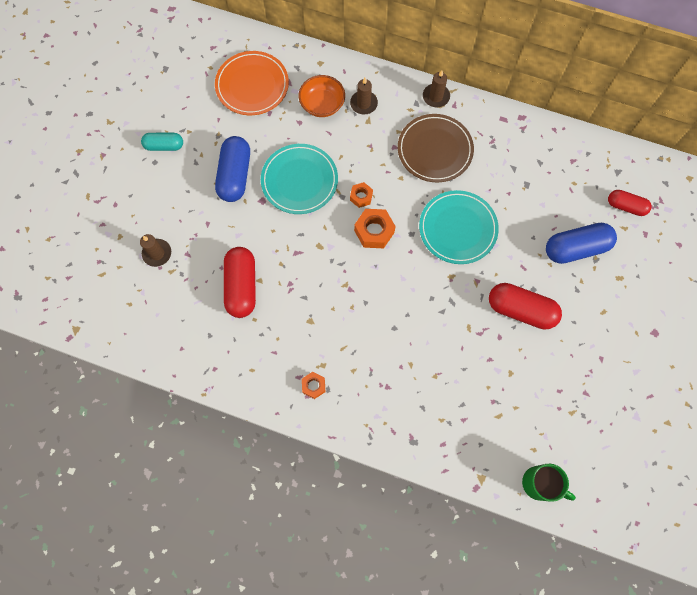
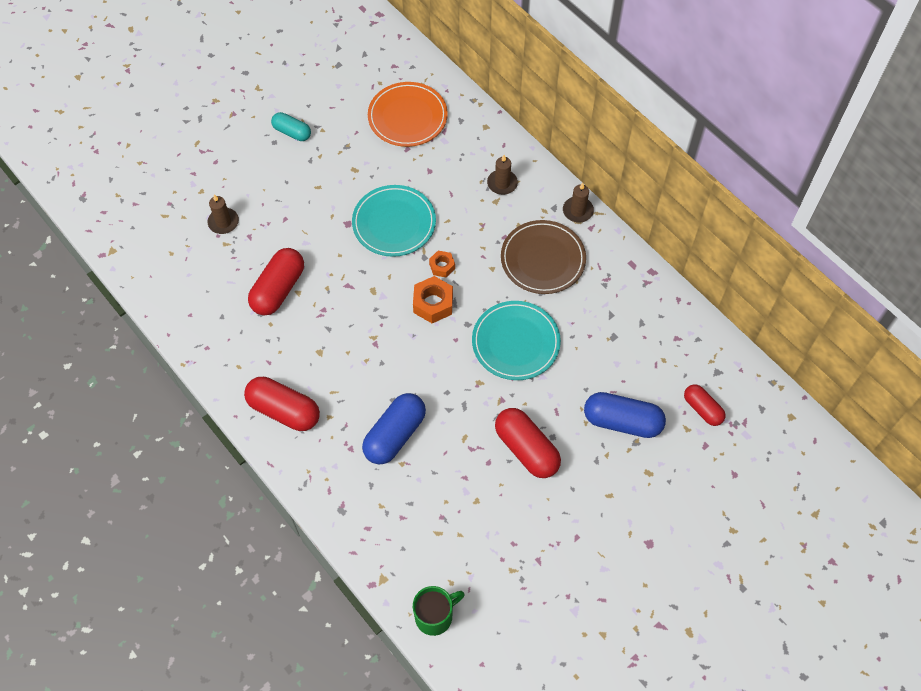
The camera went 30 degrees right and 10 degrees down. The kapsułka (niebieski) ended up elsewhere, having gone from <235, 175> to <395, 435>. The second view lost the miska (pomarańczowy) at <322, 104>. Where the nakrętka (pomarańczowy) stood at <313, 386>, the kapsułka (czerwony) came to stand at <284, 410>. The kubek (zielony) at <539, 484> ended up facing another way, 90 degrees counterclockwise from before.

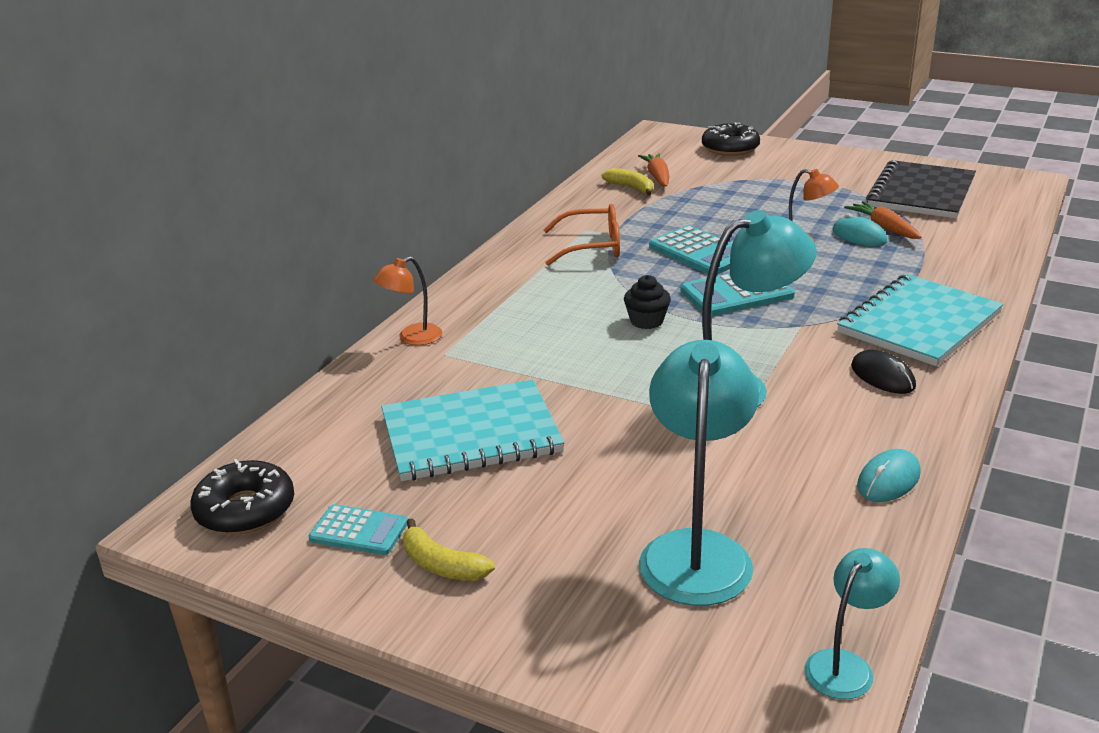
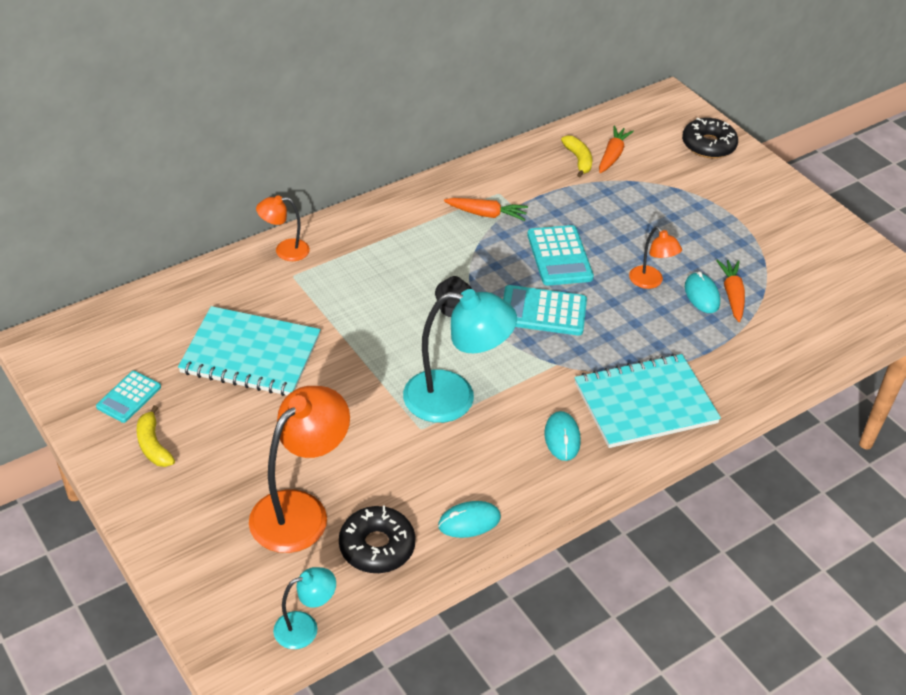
The camera went 25 degrees right and 15 degrees up. The donut (czarny) ended up elsewhere, having gone from <245, 509> to <377, 546>. The kalkulator (turkusowy) at <359, 531> ended up facing another way, 75 degrees clockwise from before. Where the okulary (pomarańczowy) stood at <592, 247>, the marchewka (pomarańczowy) came to stand at <486, 214>. What was the lampka (turkusowy) at <696, 551> turned into the lampka (pomarańczowy) at <300, 510>. What was the myszka (czarny) at <882, 376> turned into the myszka (turkusowy) at <562, 438>. The second view lost the zeszyt (czarny) at <921, 193>.

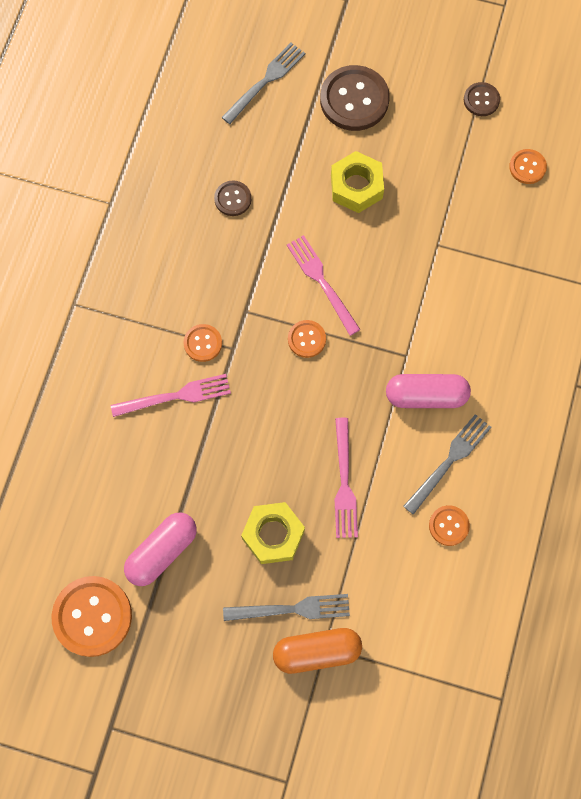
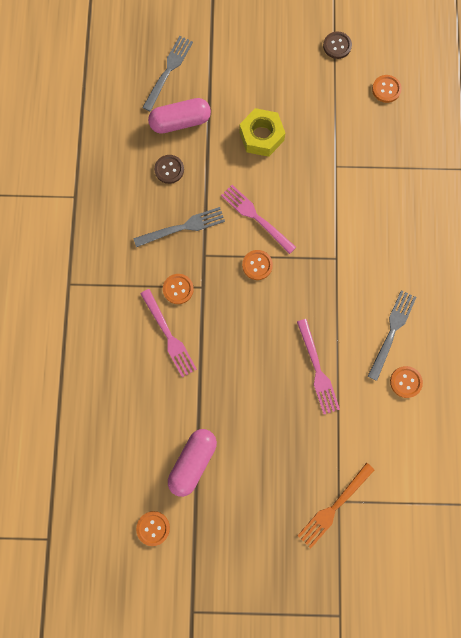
The camera went 15 degrees left and 5 degrees up. The size of the guzik (pomarańczowy) at <92, 616> changed by a factor of 0.52. The widelec (różowy) at <176, 396> ended up facing another way, 90 degrees clockwise from before. The widelec (szary) ended up elsewhere, having gone from <292, 609> to <183, 227>. The second view lost the nakrętka (żółty) at <273, 535>. Where the kapsułka (pomarańczowy) stood at <317, 651>, the widelec (pomarańczowy) came to stand at <334, 507>. The second view lost the guzik (brązowy) at <354, 100>. The kapsułka (różowy) ended up elsewhere, having gone from <426, 396> to <180, 122>.

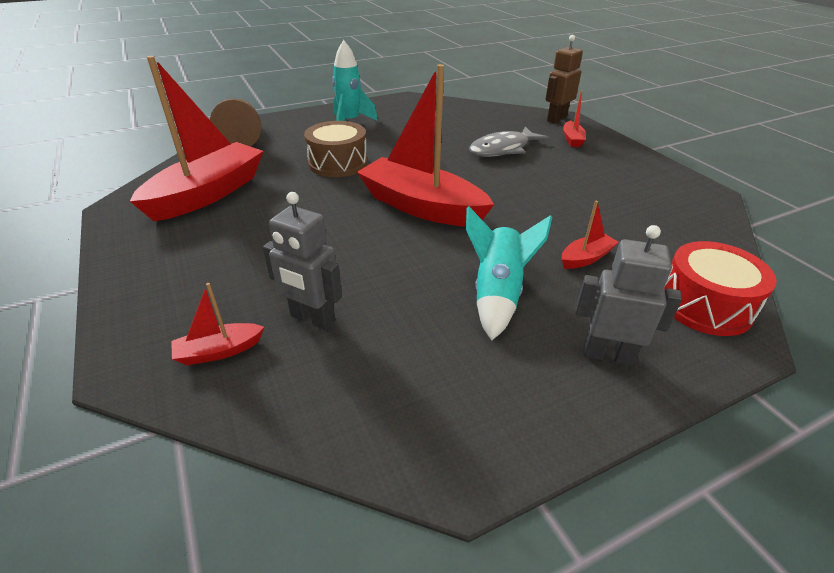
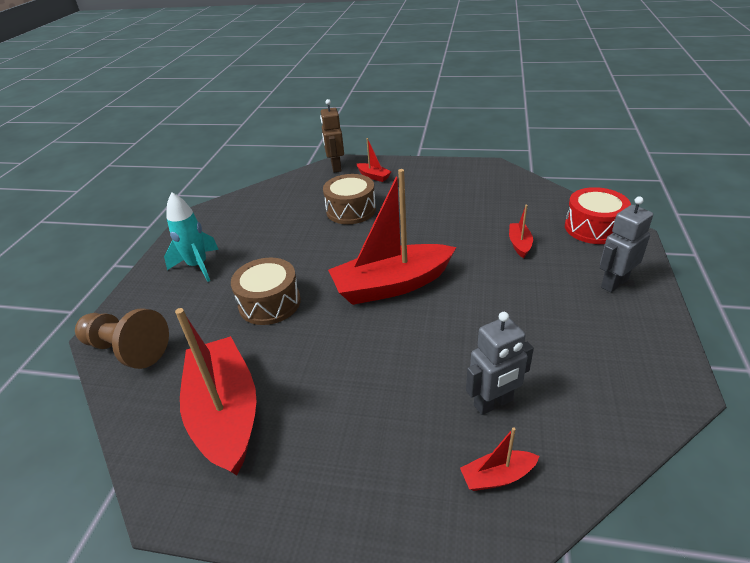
The camera went 50 degrees left and 0 degrees up. The łódka (czerwony) at <219, 351> ended up facing another way, 60 degrees clockwise from before. The second view lost the rakieta (turkusowy) at <497, 294>. Where the ryba (szary) stood at <503, 149>, the bęben (brązowy) came to stand at <351, 210>.

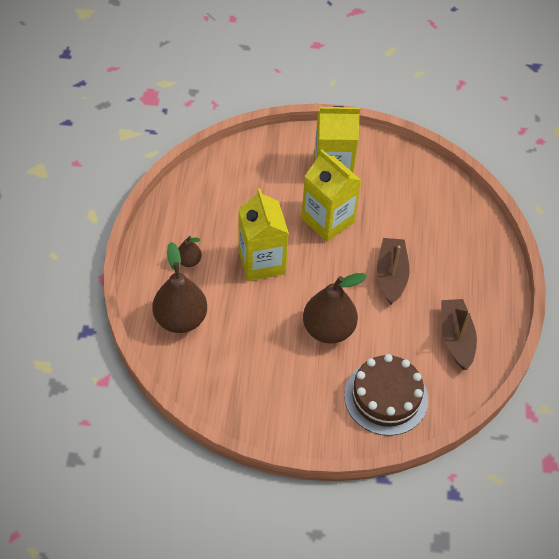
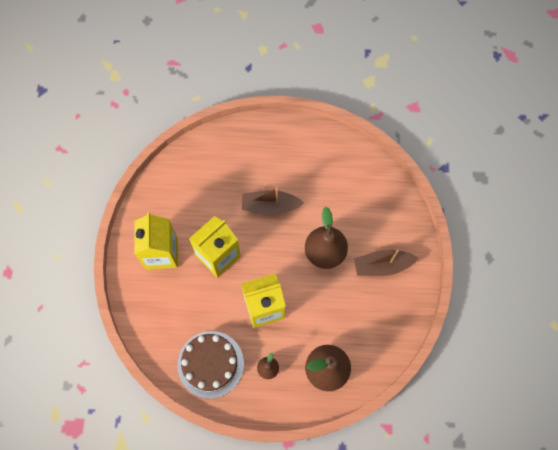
The camera went 90 degrees left and 15 degrees up. The tort (brązowy) ended up elsewhere, having gone from <386, 397> to <210, 364>. The łódka (brązowy) ended up elsewhere, having gone from <456, 338> to <382, 266>.

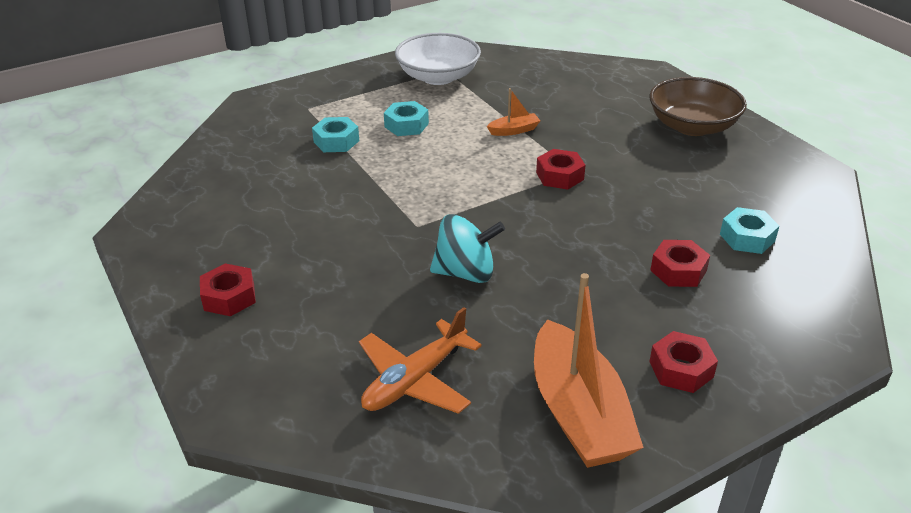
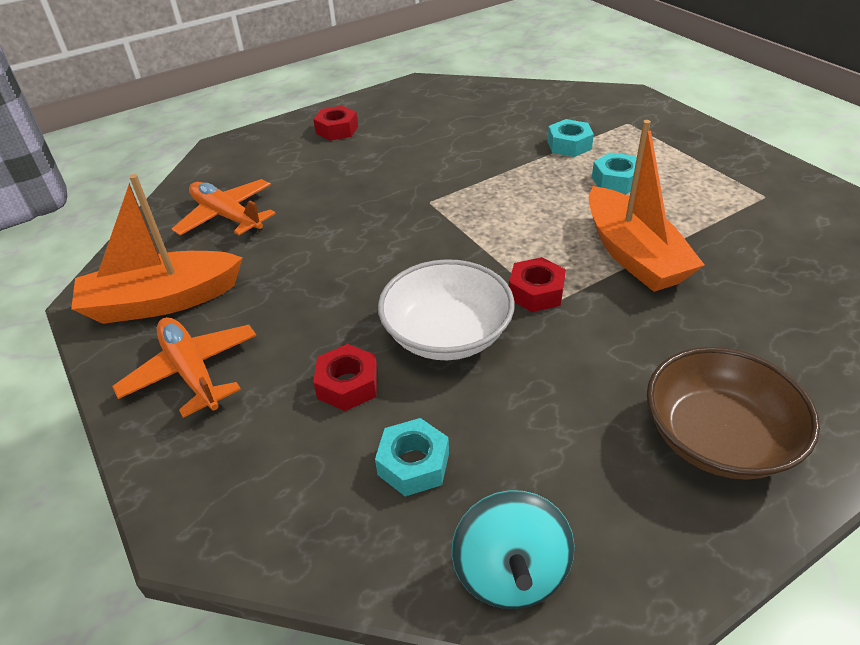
The camera went 90 degrees right and 5 degrees up. The miska (biały) ended up elsewhere, having gone from <438, 77> to <447, 334>. The bączek (turkusowy) ended up elsewhere, having gone from <465, 273> to <510, 572>. The size of the łódka (pomarańczowy) at <514, 130> changed by a factor of 2.27. Where the nakrętka (czerwony) stood at <681, 369>, the samolot (pomarańczowy) came to stand at <192, 372>.

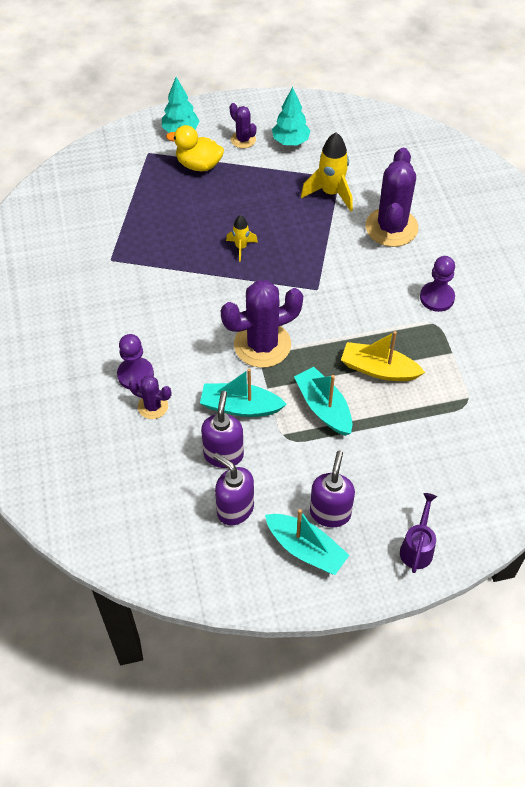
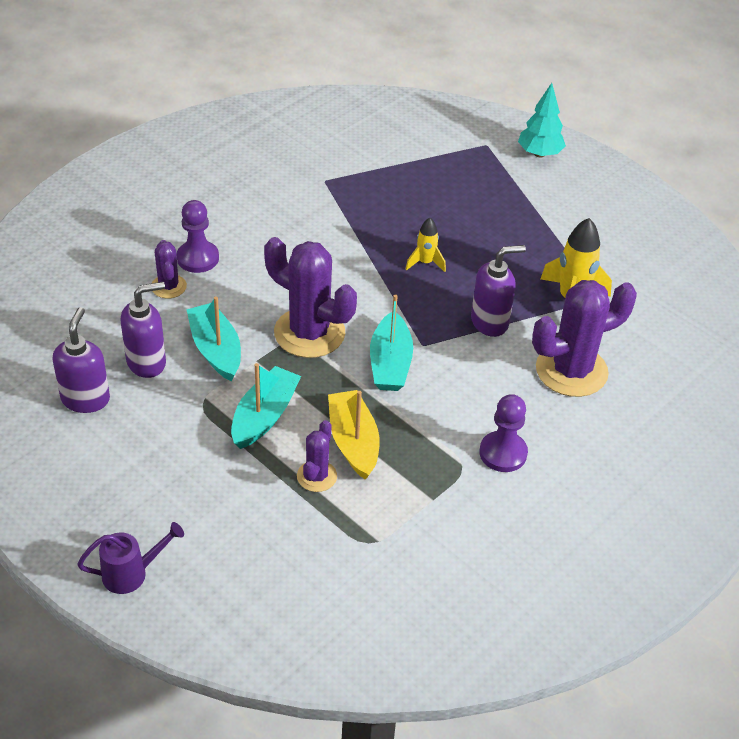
The camera went 55 degrees right and 10 degrees down. The second view lost the kaczka (żółty) at <198, 165>. The kaktus (fioletowy) ended up elsewhere, having gone from <243, 140> to <317, 476>. The łódka (turkusowy) ended up elsewhere, having gone from <305, 549> to <390, 363>. The second view lost the drzewko (turkusowy) at <290, 142>. The dozownik mydła (fioletowy) ended up elsewhere, having gone from <330, 512> to <490, 322>.

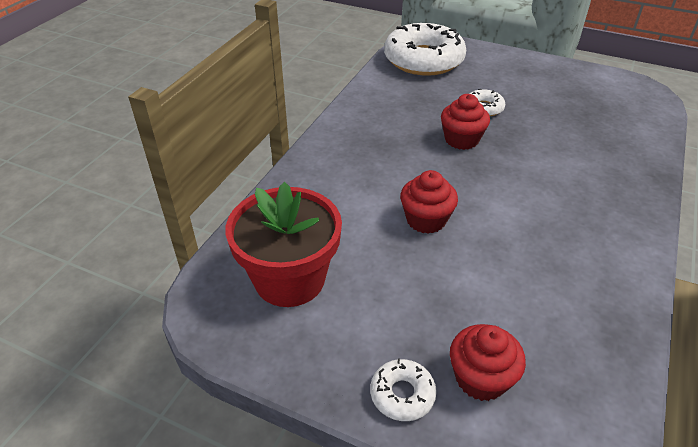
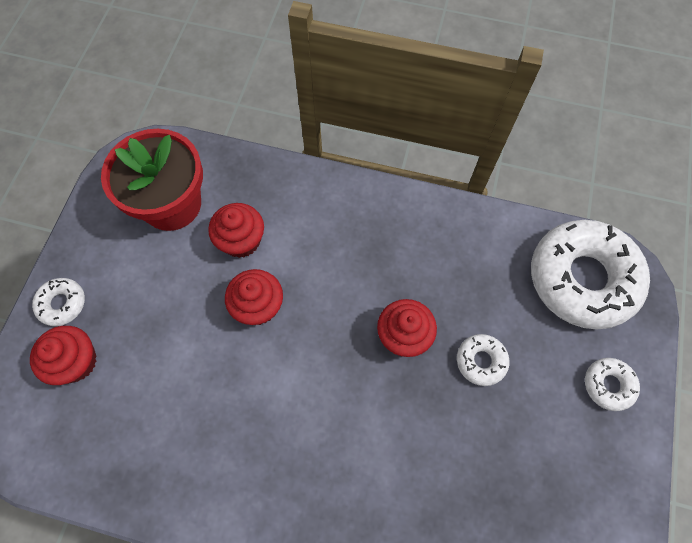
The camera went 80 degrees right and 25 degrees up. The second view gained the muffinka (czerwony) at <241, 240>. The second view gained the donut (biały) at <608, 385>.

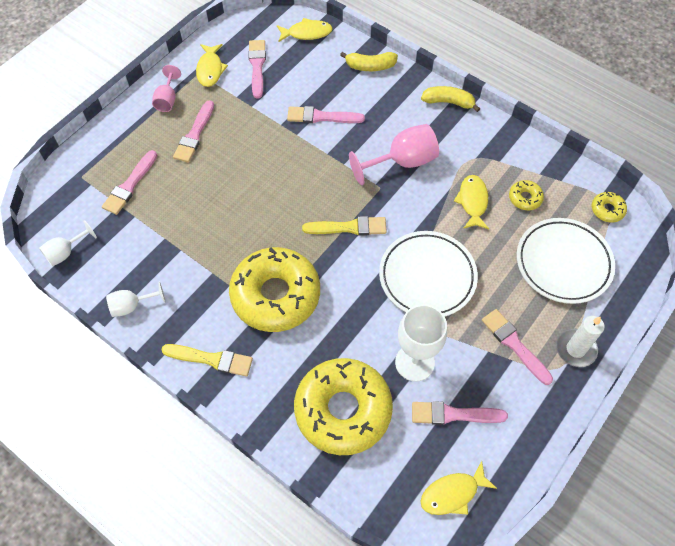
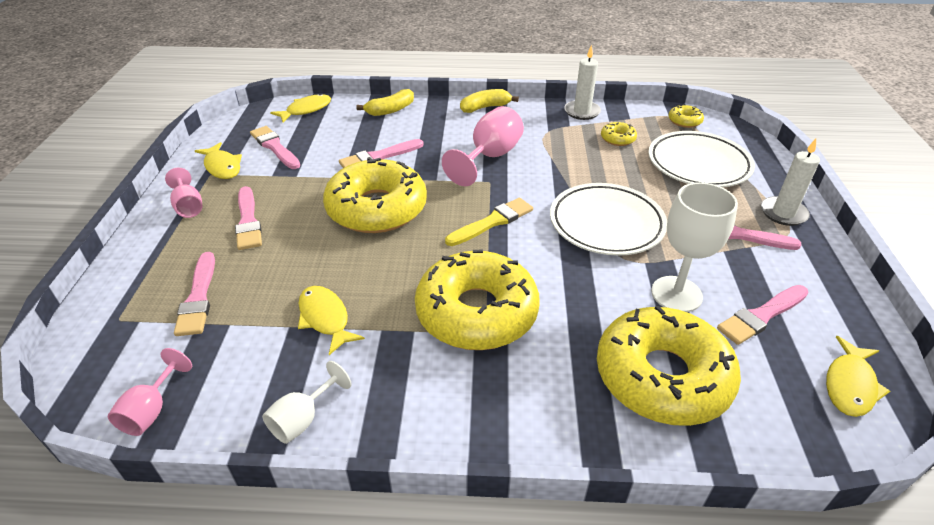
The camera went 35 degrees left and 20 degrees down. What was the kielich (biały) at <66, 252> turned into the kielich (różowy) at <151, 410>. The second view lost the pędzel (żółty) at <211, 359>. The ryba (żółty) ended up elsewhere, having gone from <472, 201> to <325, 318>. The second view gained the donut (żółty) at <377, 208>. The second view gained the świeca (biały) at <582, 112>.

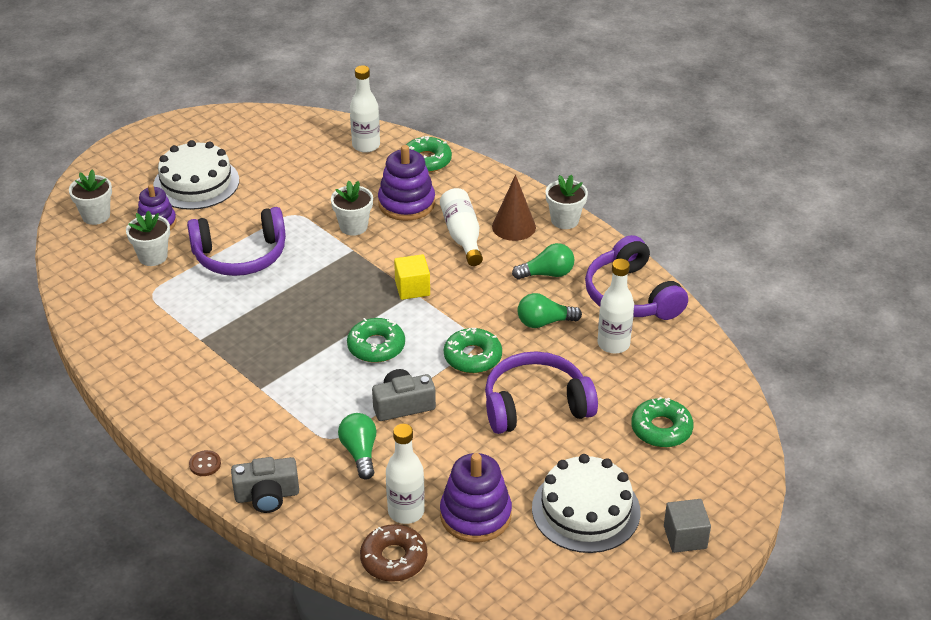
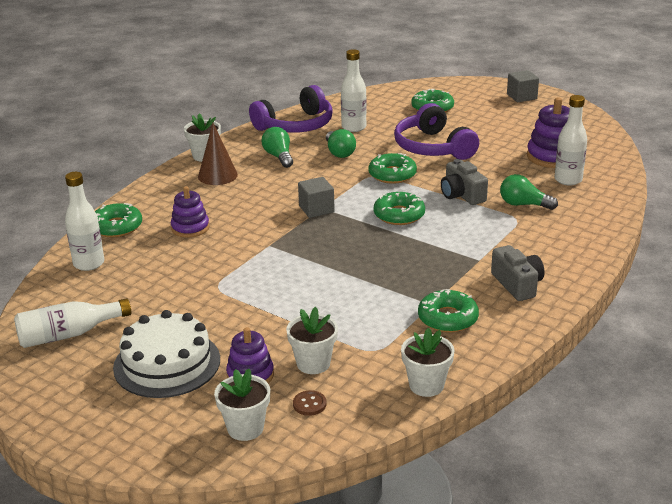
The camera went 100 degrees left and 10 degrees down. The second view lost the słuchawki (fioletowy) at <240, 255>. The guzik (brązowy) ended up elsewhere, having gone from <205, 464> to <309, 404>. The aparat fotograficzny (szary) ended up elsewhere, having gone from <267, 496> to <517, 284>. The doniczka (biały) ended up elsewhere, having gone from <353, 226> to <426, 385>. The żarówka (zielony) at <360, 452> ended up facing another way, 45 degrees clockwise from before. The second view lost the donut (brązowy) at <394, 559>. The size of the zabawka nakładanka (fioletowy) at <406, 203> changed by a factor of 0.66. What was the sześcian (żółty) at <412, 288> turned into the sześcian (szary) at <316, 209>. The butelka (biały) ended up elsewhere, having gone from <462, 236> to <68, 334>. The second view lost the tort (biały) at <586, 510>. The second view gained the donut (zielony) at <447, 318>.

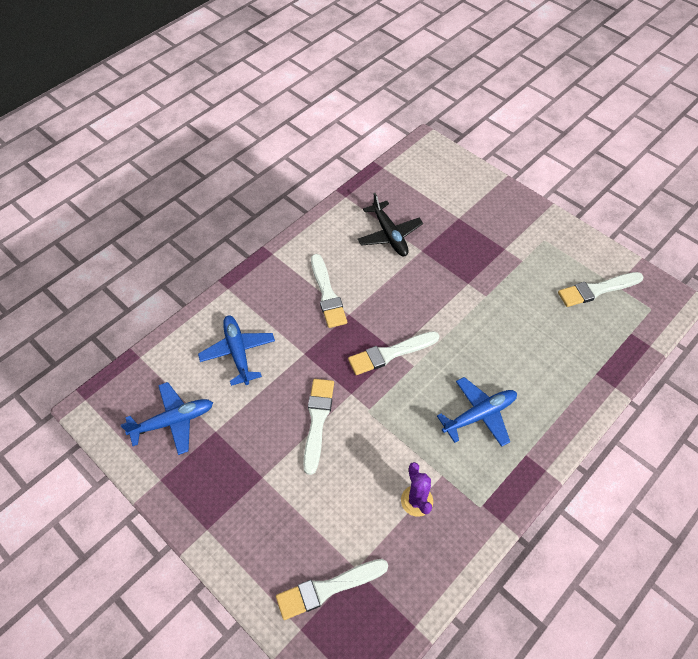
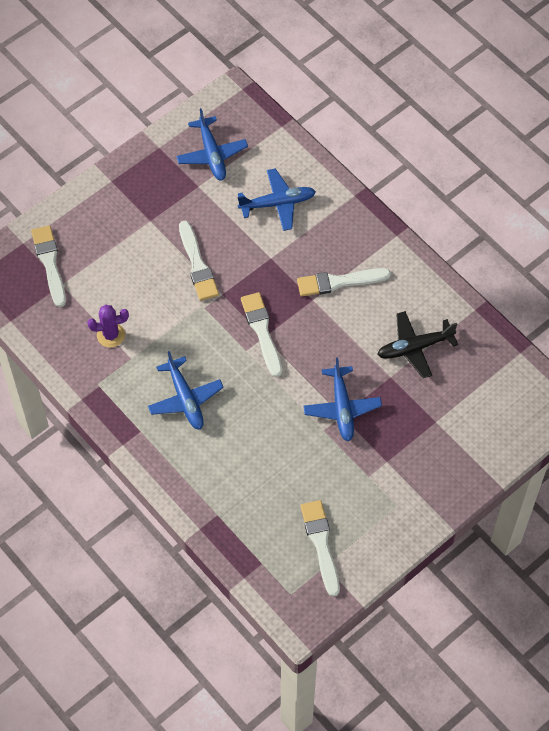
The camera went 95 degrees right and 5 degrees up. The pędzel (biały) at <317, 421> ended up facing another way, 60 degrees clockwise from before. The second view gained the samolot (niebieski) at <342, 408>.

